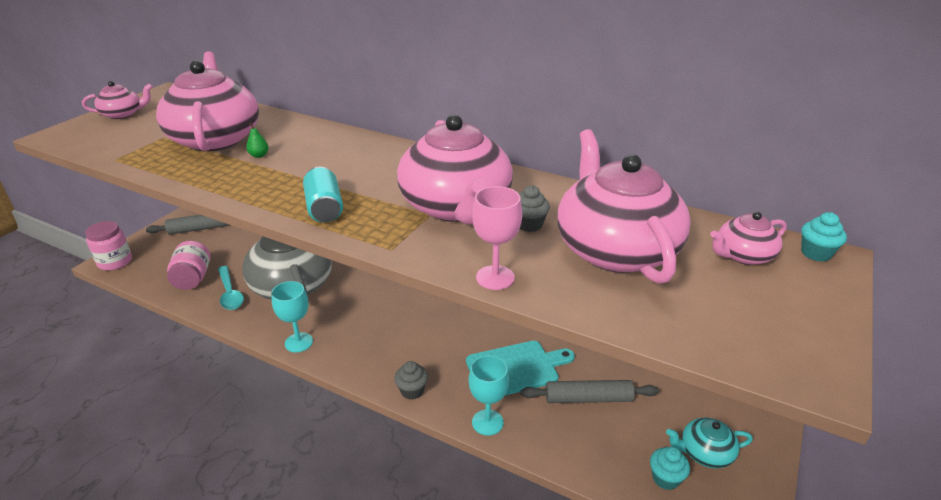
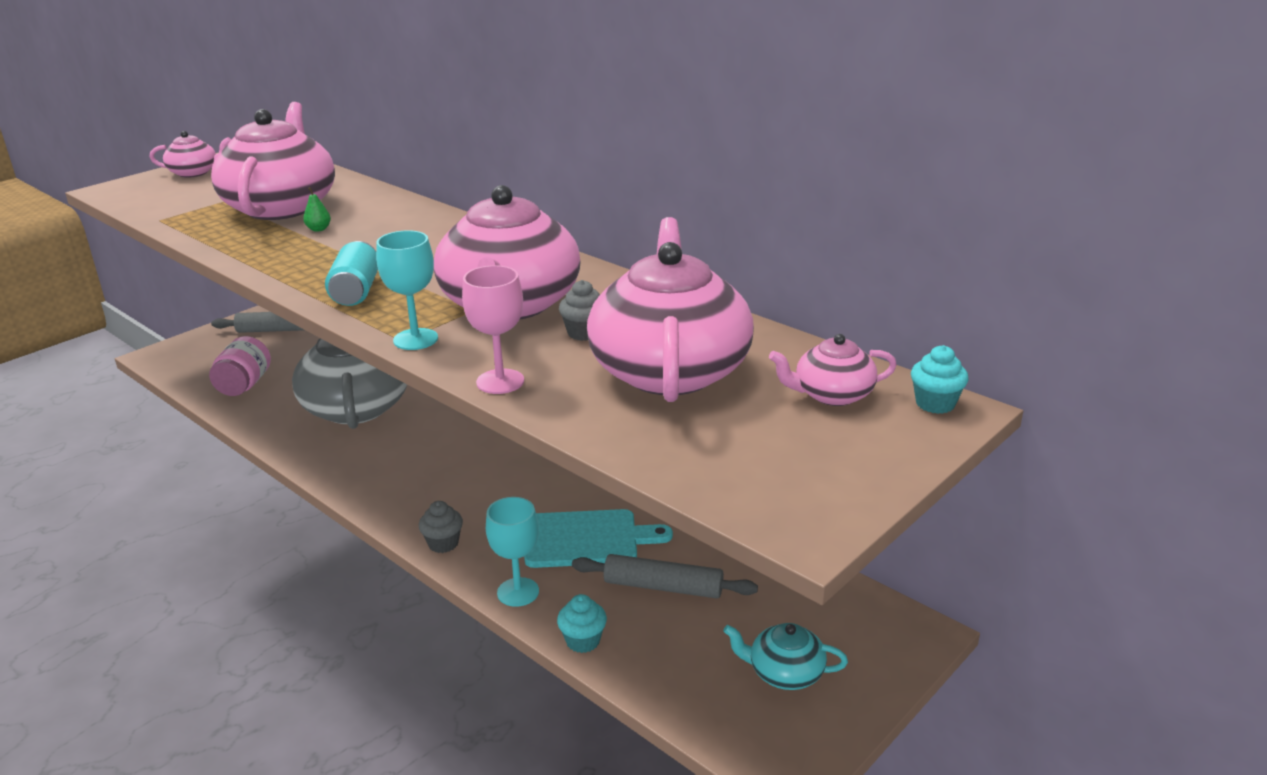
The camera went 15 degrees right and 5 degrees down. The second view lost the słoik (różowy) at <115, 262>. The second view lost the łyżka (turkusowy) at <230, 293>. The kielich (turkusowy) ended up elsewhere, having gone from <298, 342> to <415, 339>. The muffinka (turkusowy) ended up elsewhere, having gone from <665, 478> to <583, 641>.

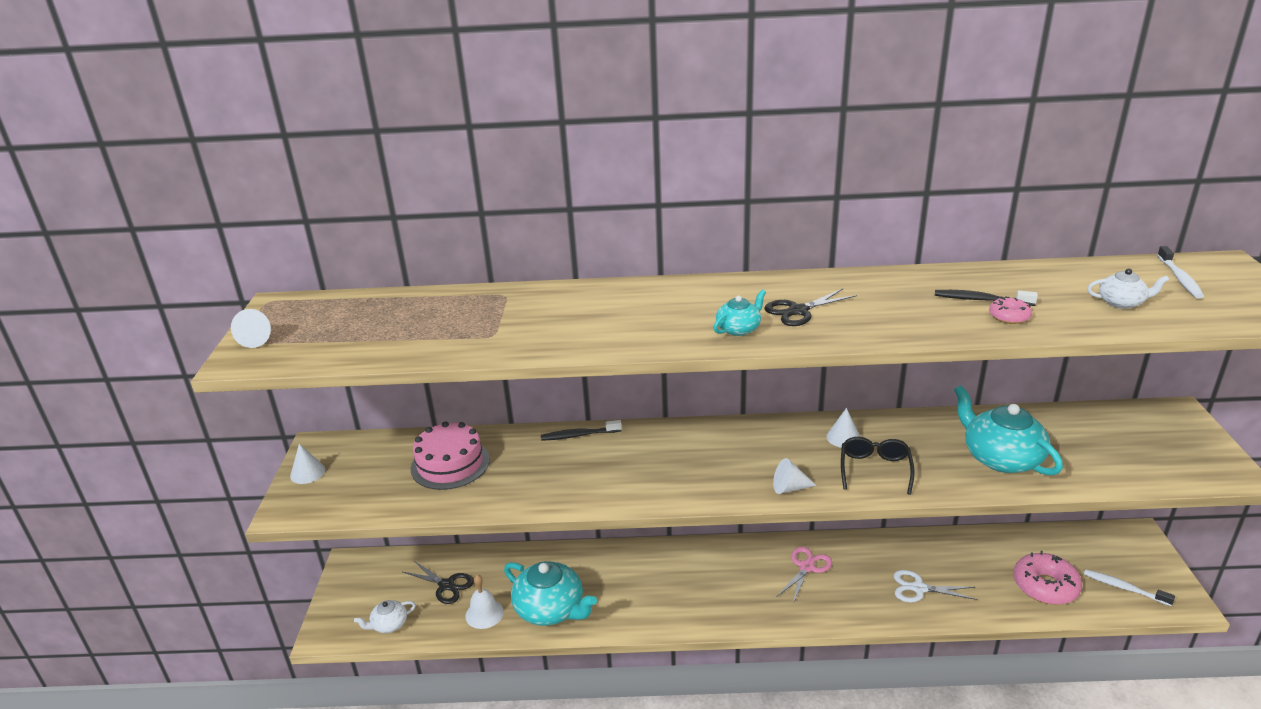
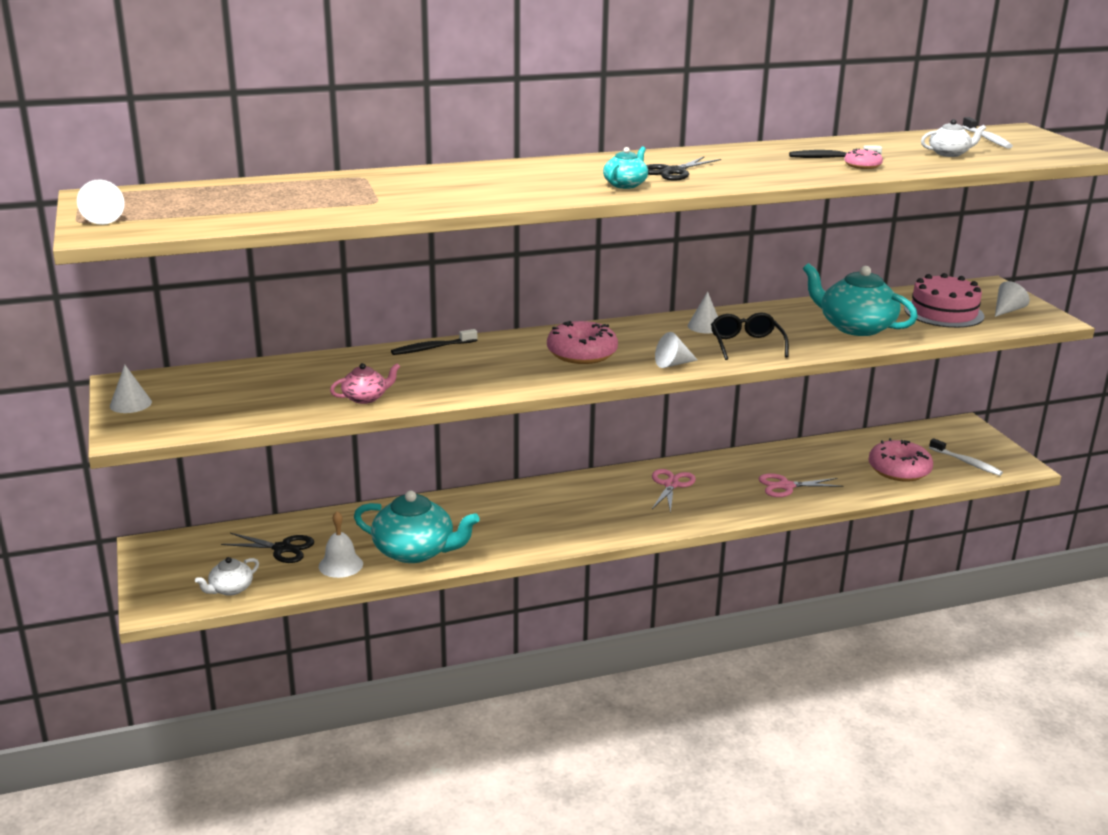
The camera went 20 degrees left and 5 degrees down. The tort (różowy) ended up elsewhere, having gone from <450, 464> to <943, 312>. What was the nożyczki (biały) at <919, 588> turned into the nożyczki (różowy) at <786, 486>. The szczoteczka do zębów (biały) at <1124, 588> ended up facing another way, 150 degrees counterclockwise from before. The second view gained the imbryk (różowy) at <365, 398>. The second view gained the donut (różowy) at <582, 353>. The second view gained the stożek (biały) at <1007, 310>.

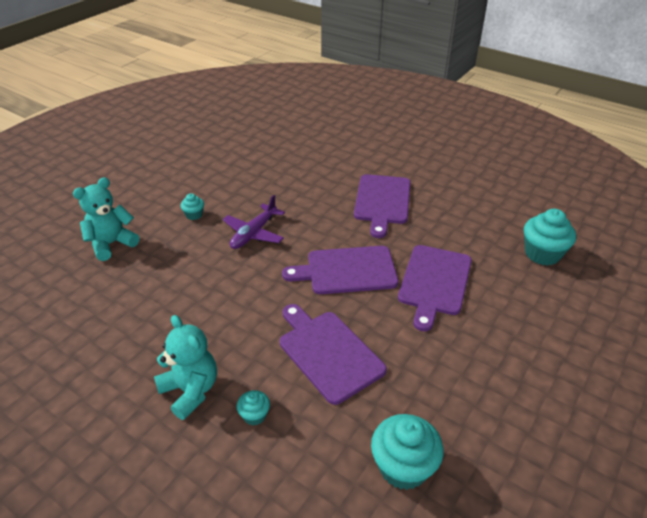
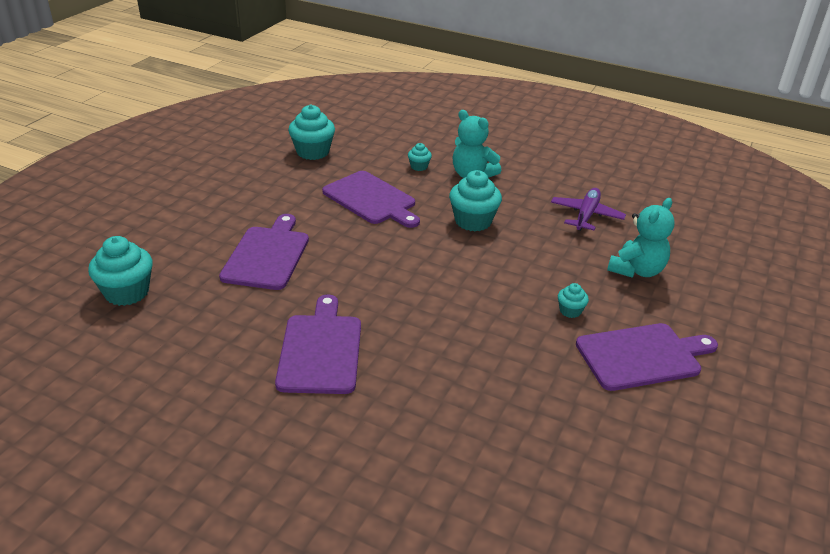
The camera went 170 degrees right and 5 degrees down. The samolot (fioletowy) ended up elsewhere, having gone from <254, 233> to <586, 215>. The deska do krojenia (fioletowy) ended up elsewhere, having gone from <347, 270> to <642, 356>. The second view gained the muffinka (turkusowy) at <473, 221>.

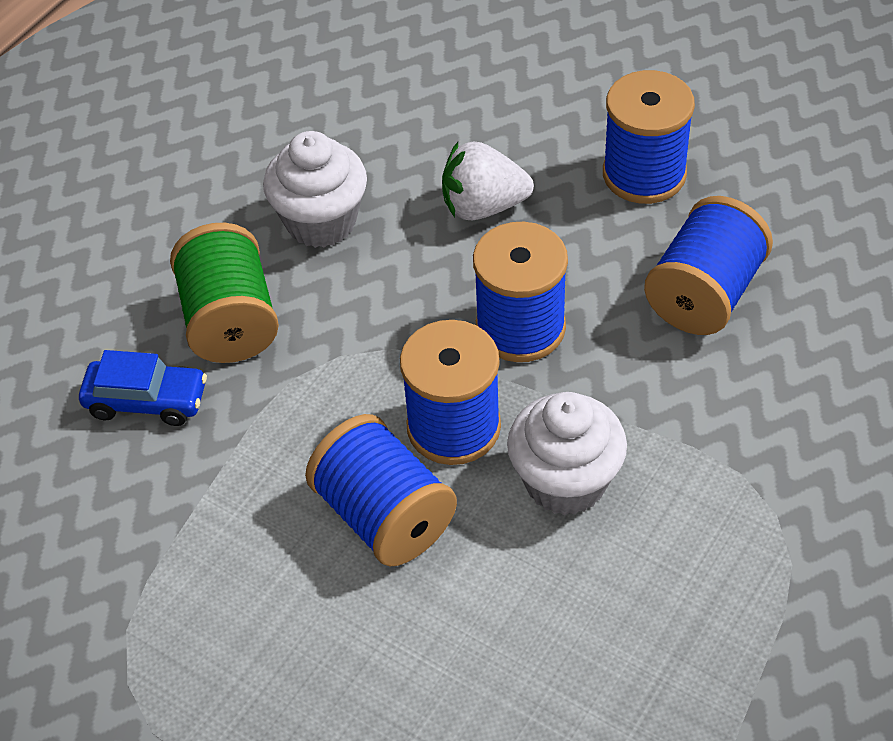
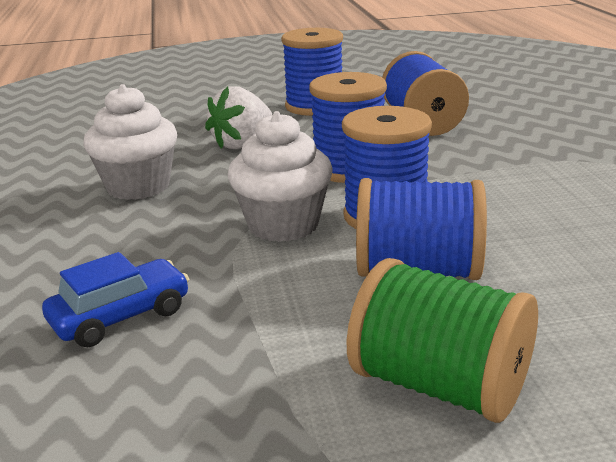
The camera went 45 degrees left and 25 degrees down. The szpulka (zielony) ended up elsewhere, having gone from <230, 320> to <439, 386>. The muffinka (biały) ended up elsewhere, having gone from <565, 482> to <283, 225>.

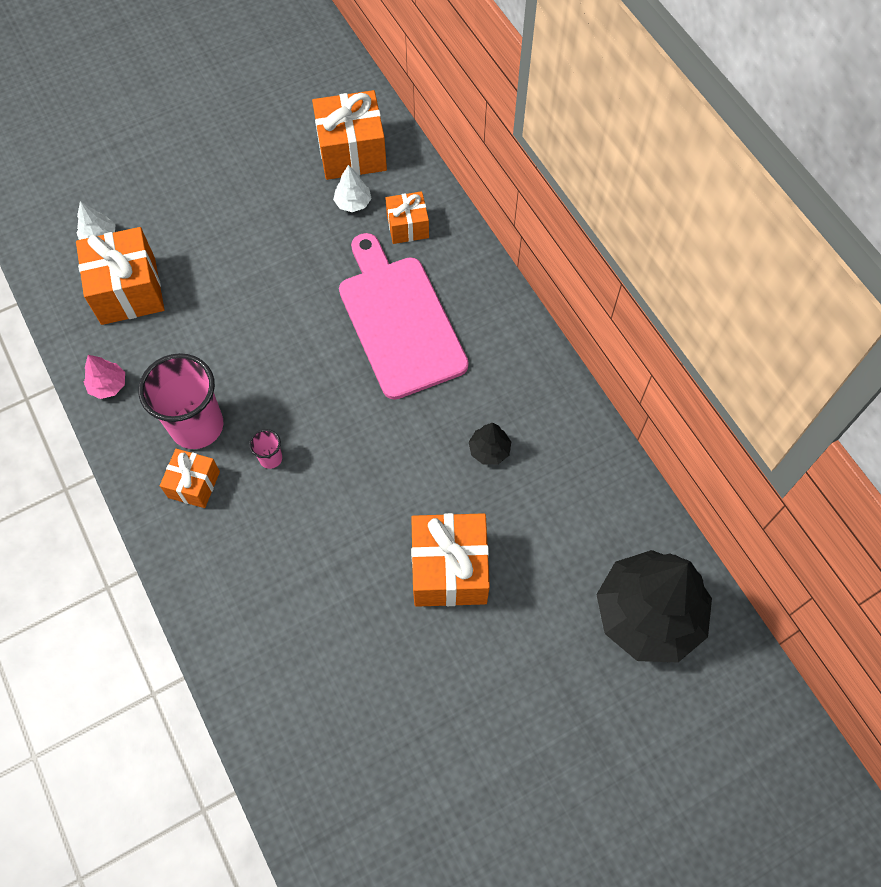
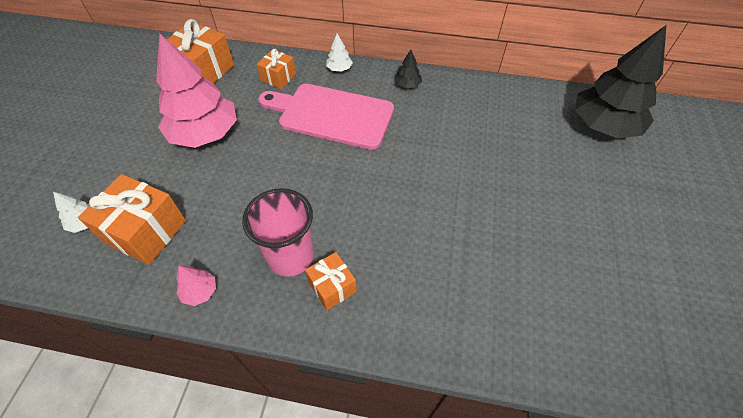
The camera went 50 degrees left and 10 degrees down. The second view lost the szklanka (różowy) at <270, 458>. The drzewko (biały) ended up elsewhere, having gone from <353, 203> to <339, 69>. The second view lost the prezent (pomarańczowy) at <449, 569>. The drzewko (czarny) ended up elsewhere, having gone from <489, 450> to <407, 85>. The second view gained the drzewko (różowy) at <205, 133>.

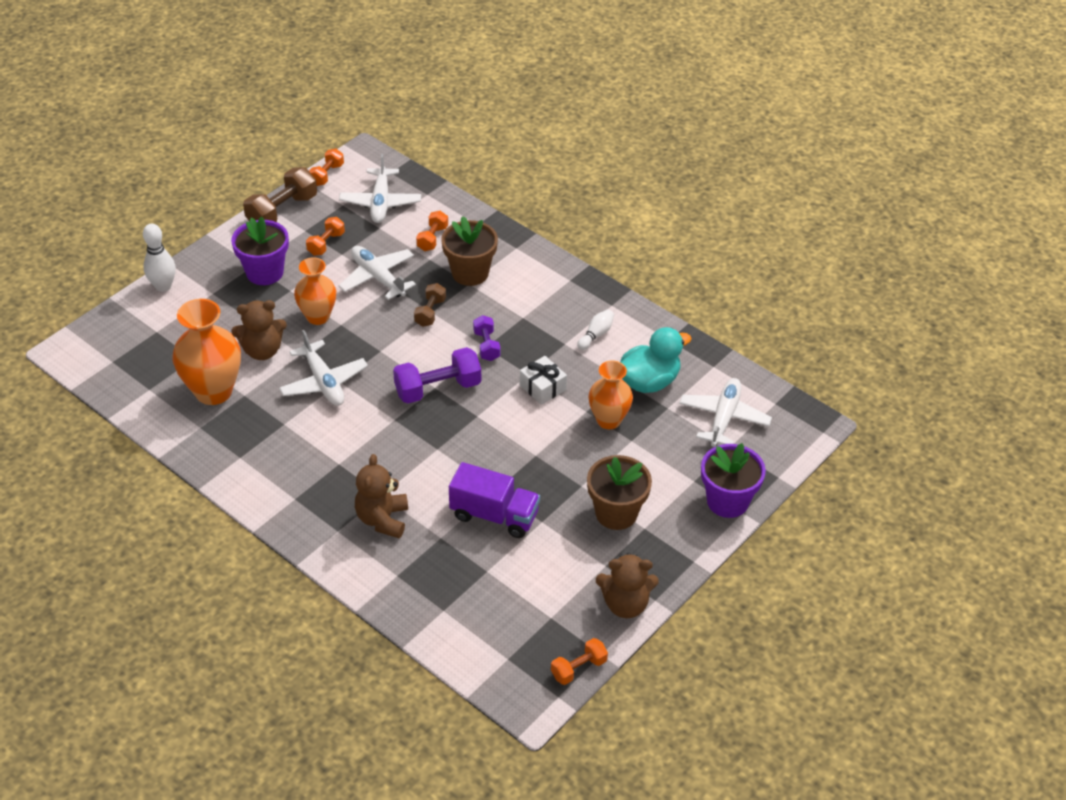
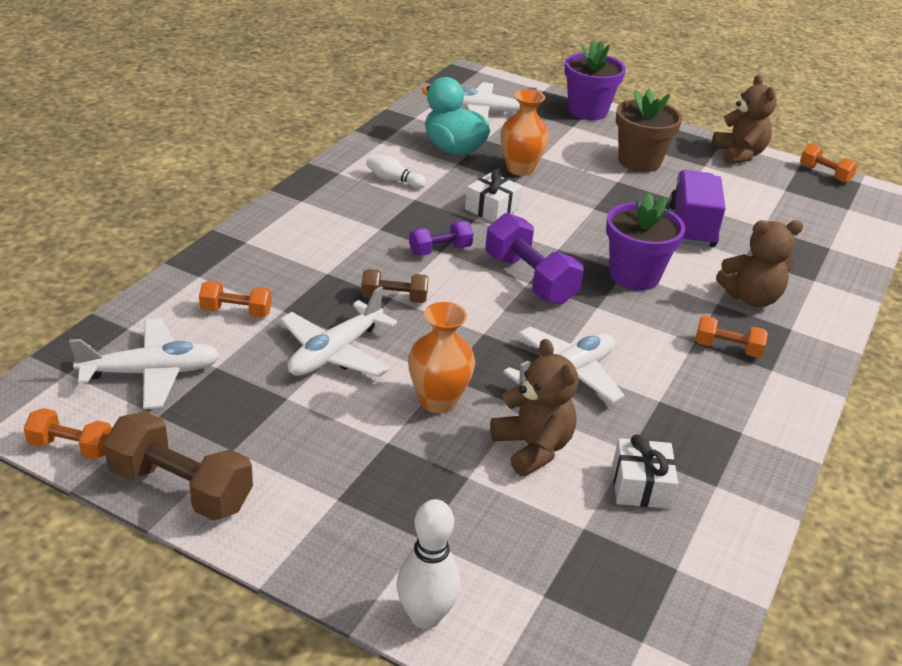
The camera went 105 degrees left and 10 degrees down. Where the wazon (pomarańczowy) stood at <213, 391>, the prezent (biały) came to stand at <641, 486>. The doniczka (fioletowy) ended up elsewhere, having gone from <265, 272> to <634, 275>. The hantel (pomarańczowy) ended up elsewhere, having gone from <326, 244> to <727, 348>. The second view lost the doniczka (brązowy) at <470, 273>.

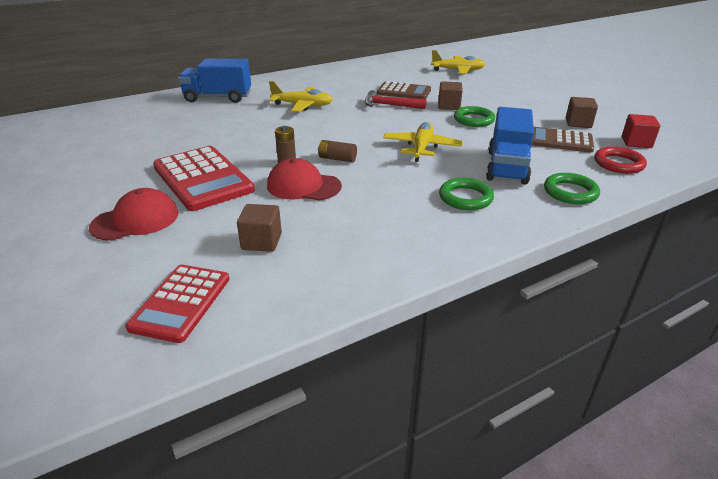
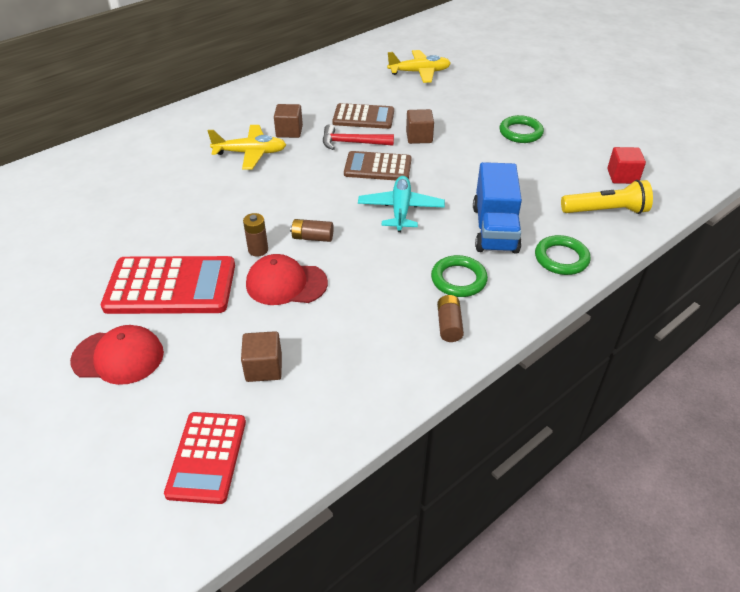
The camera went 10 degrees left and 10 degrees up. The czapka (czerwony) at <135, 220> ended up facing another way, 45 degrees clockwise from before. The kalkulator (czerwony) at <202, 178> ended up facing another way, 45 degrees counterclockwise from before. The second view lost the ciężarówka (niebieski) at <218, 98>. What was the samolot (żółty) at <421, 148> turned into the samolot (turkusowy) at <401, 210>. The pierścień (zielony) ended up elsewhere, having gone from <473, 120> to <520, 132>. The kalkulator (brązowy) ended up elsewhere, having gone from <559, 141> to <378, 167>. The sześcian (brązowy) ended up elsewhere, having gone from <578, 123> to <289, 131>. Where the pierścień (czerwony) stood at <618, 164>, the latarka (żółty) came to stand at <606, 211>. The second view gained the bateria (brązowy) at <449, 325>.

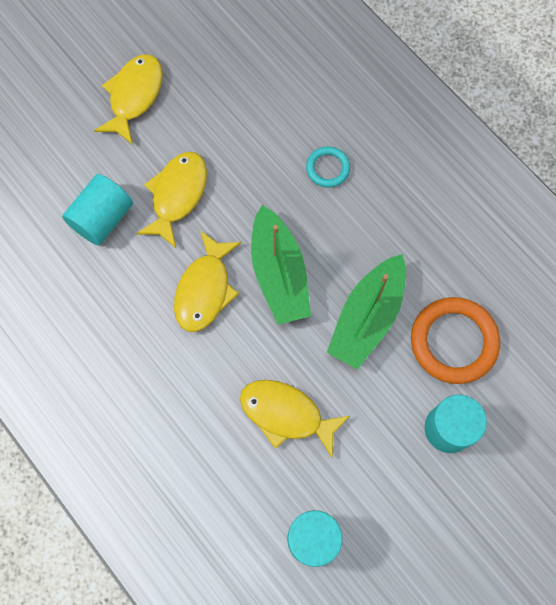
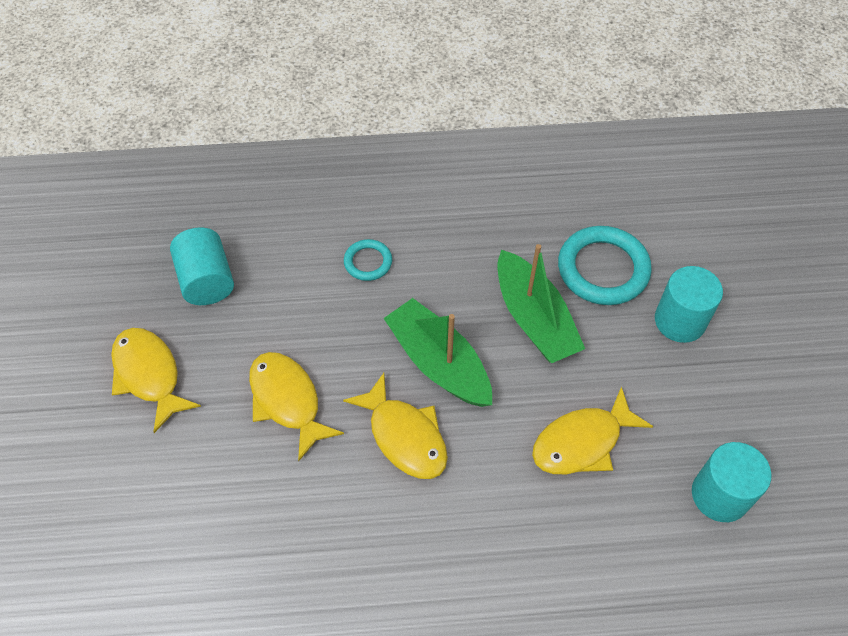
The camera went 55 degrees left and 15 degrees down. The walec (turkusowy) ended up elsewhere, having gone from <102, 218> to <207, 280>. The łódka (zielony) at <279, 274> ended up facing another way, 150 degrees counterclockwise from before. What was the pierścień (pomarańczowy) at <453, 342> turned into the pierścień (turkusowy) at <603, 269>.

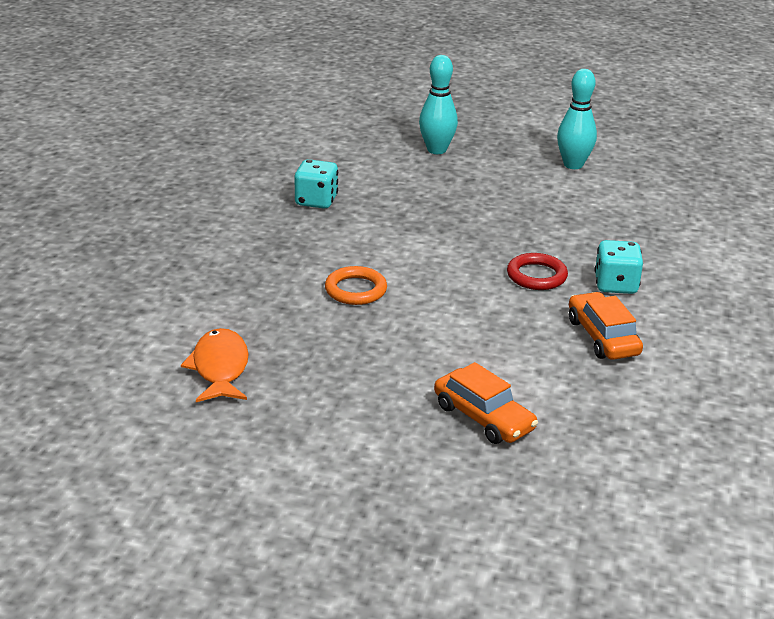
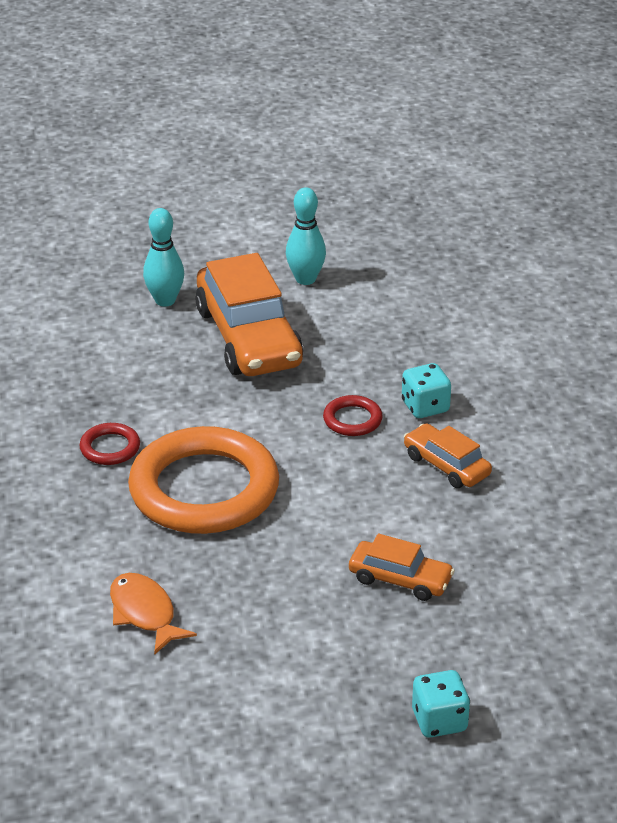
The camera went 25 degrees left and 5 degrees up. The kostka do gry (turkusowy) ended up elsewhere, having gone from <316, 201> to <439, 721>. The size of the pierścień (pomarańczowy) at <355, 290> changed by a factor of 2.41. The second view gained the pierścień (czerwony) at <110, 448>. The second view gained the samochód (pomarańczowy) at <248, 337>.

